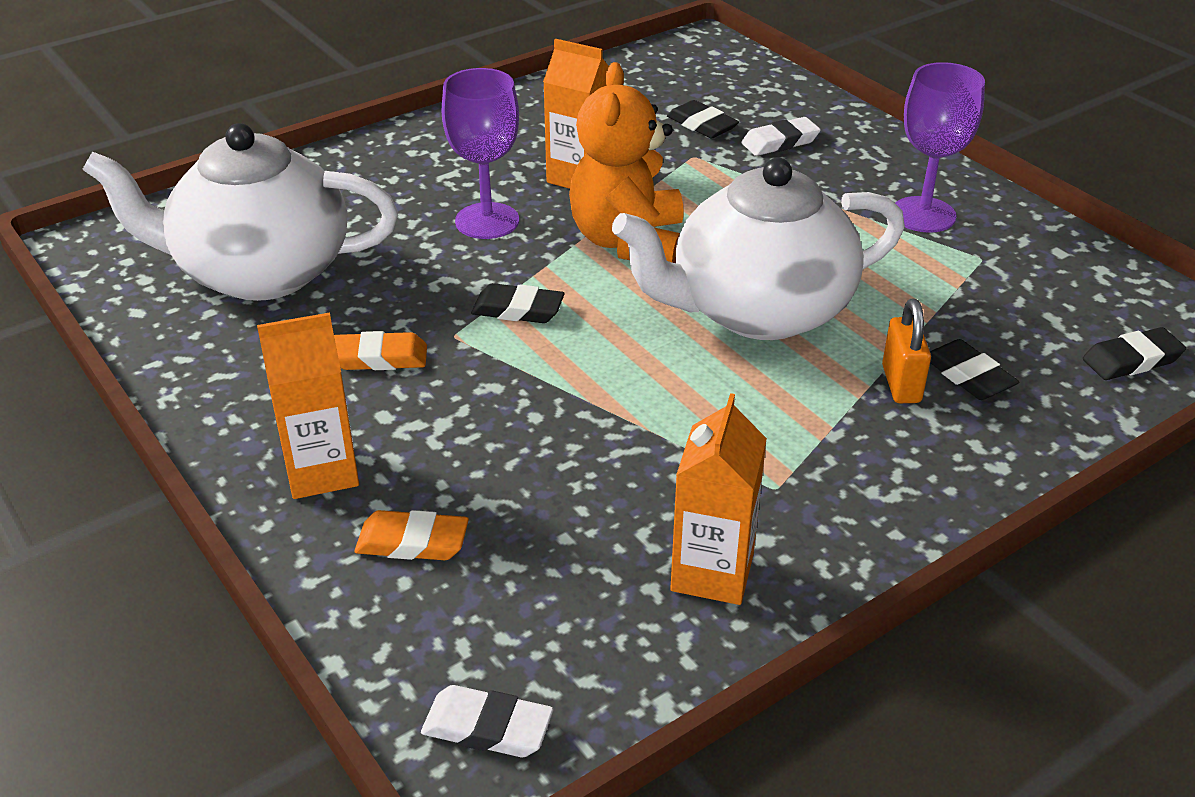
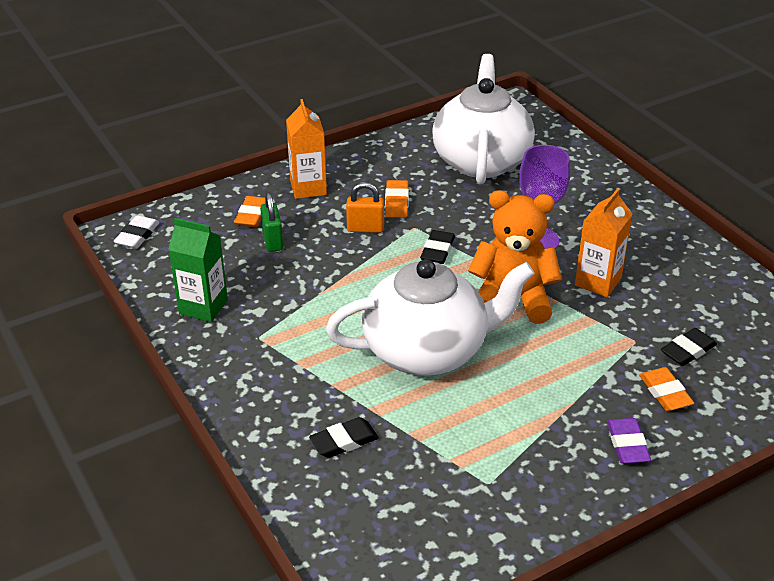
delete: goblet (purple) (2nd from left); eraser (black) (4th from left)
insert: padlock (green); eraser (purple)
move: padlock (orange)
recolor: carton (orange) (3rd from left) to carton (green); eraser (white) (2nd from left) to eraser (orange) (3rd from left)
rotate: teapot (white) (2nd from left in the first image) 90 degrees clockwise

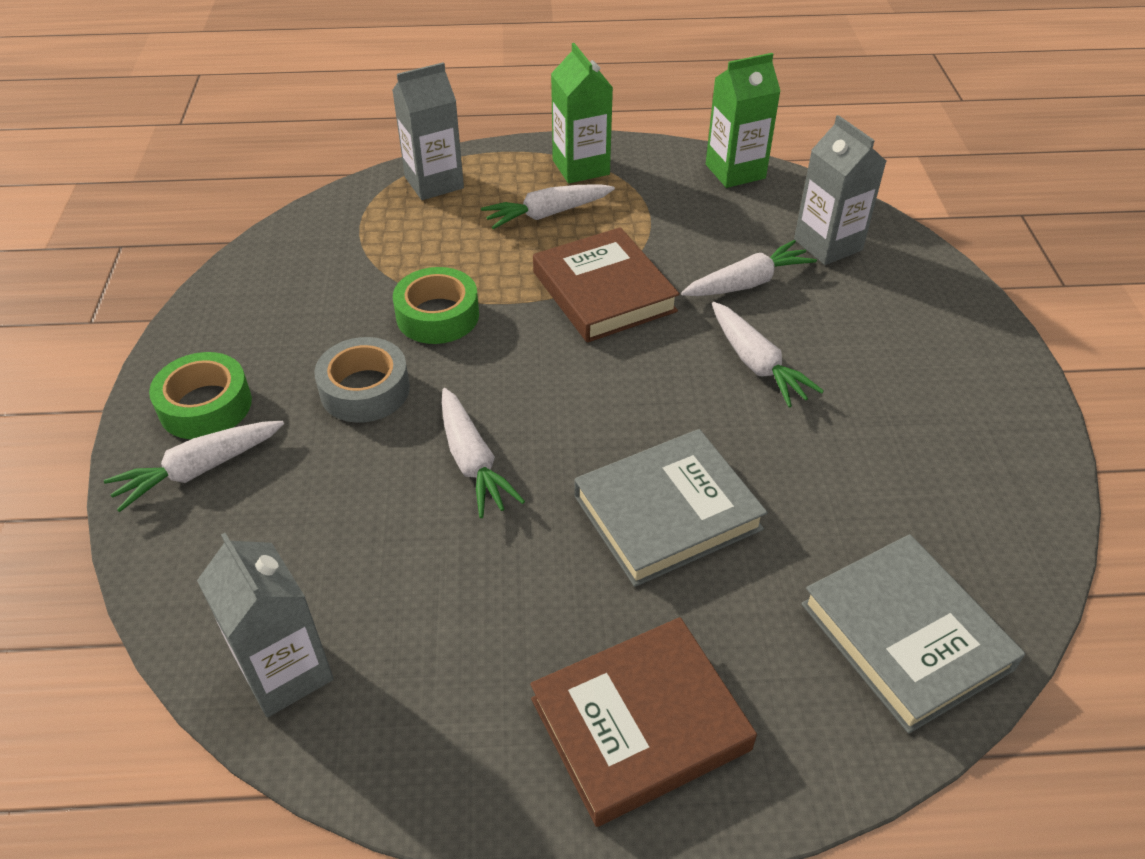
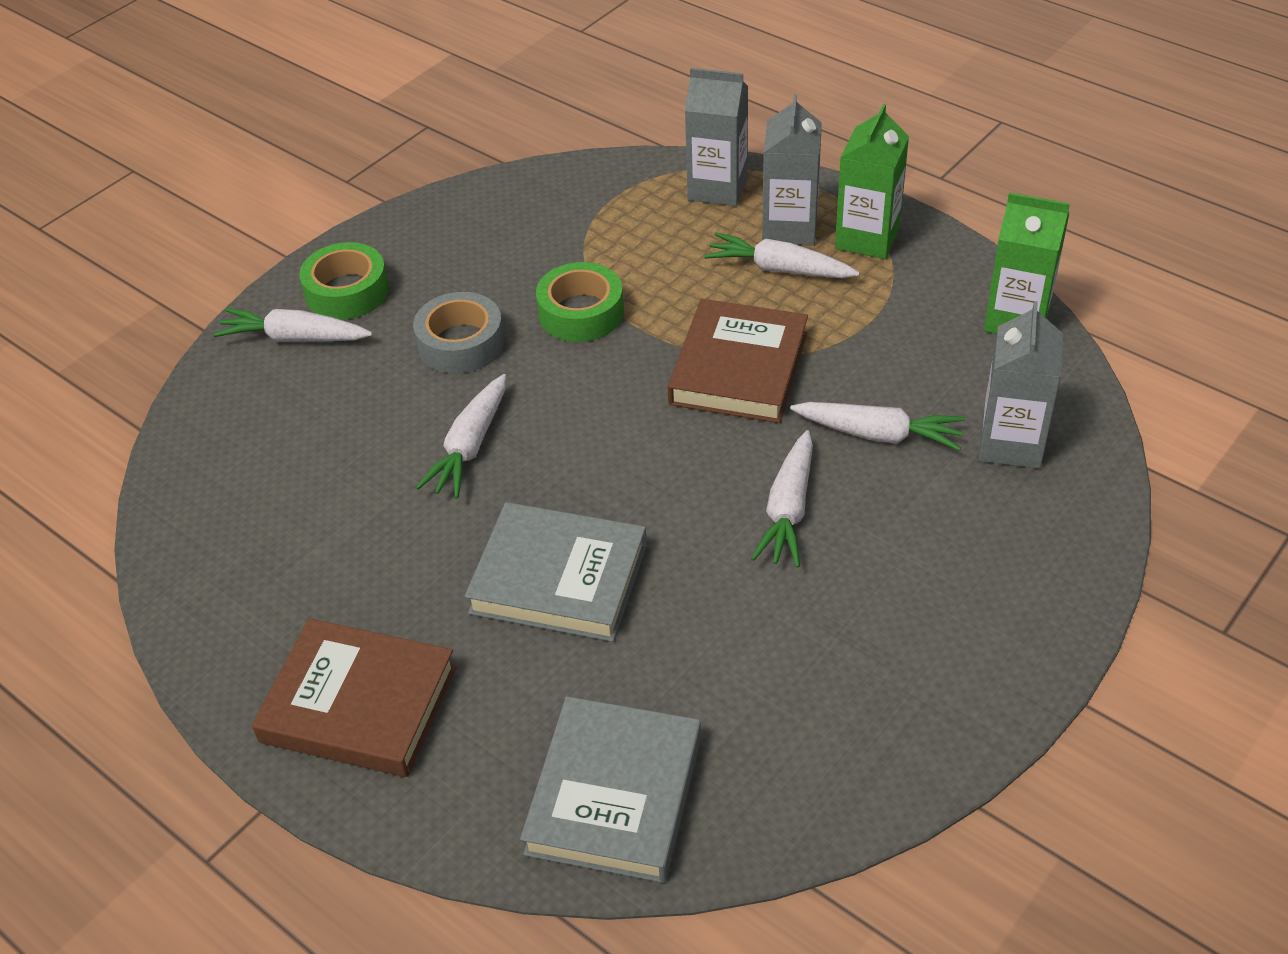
move: carton (grey) (1st from left in the first image) to carton (grey) (2nd from left)

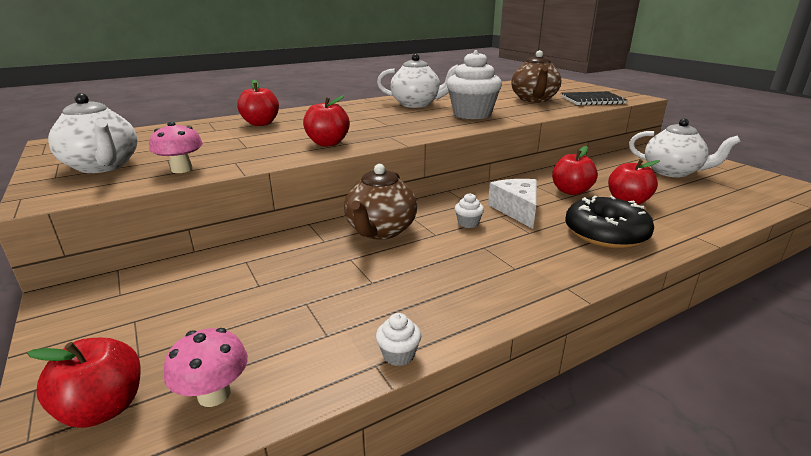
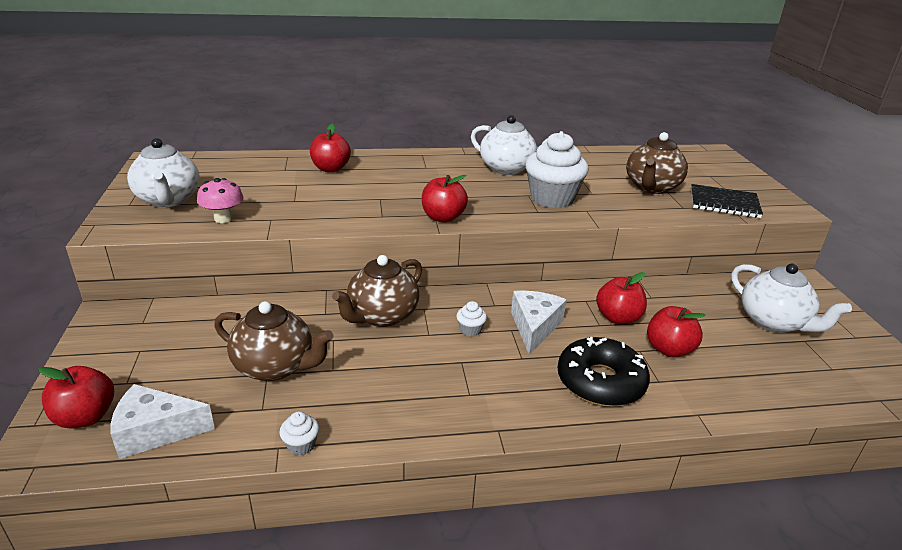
insert: teapot (brown) (1st from left)
move: apple (red) (3rd from left)
replace: mushroom (pink) (2nd from left) to cheese (white) (1st from left)

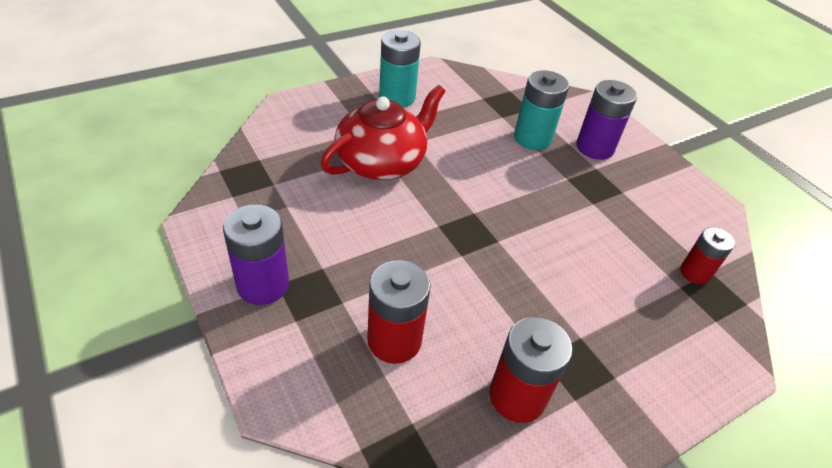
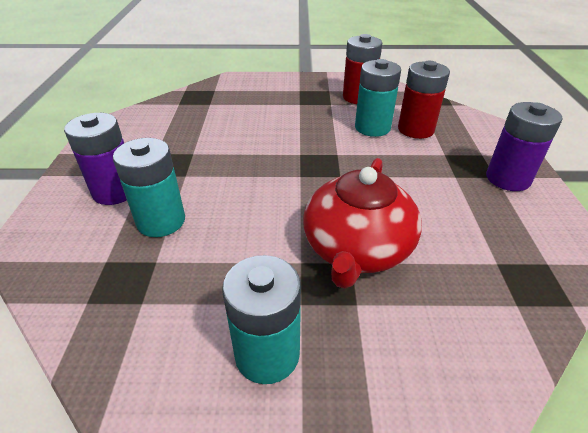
delete: battery (red) (3rd from left)
insert: battery (turquoise) (3rd from left)
rotate: teapot (red) 60 degrees counterclockwise

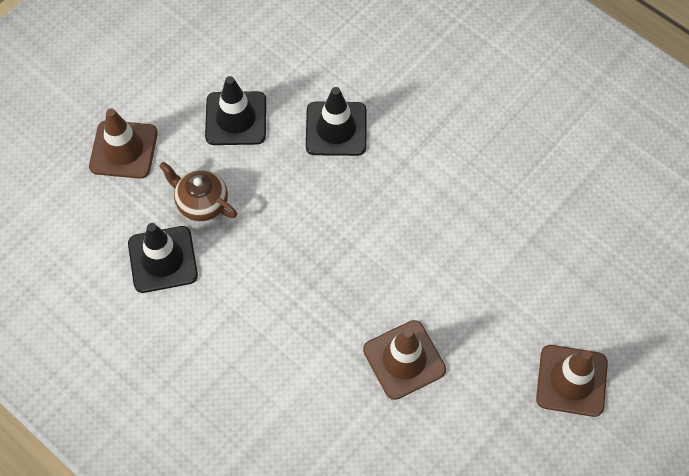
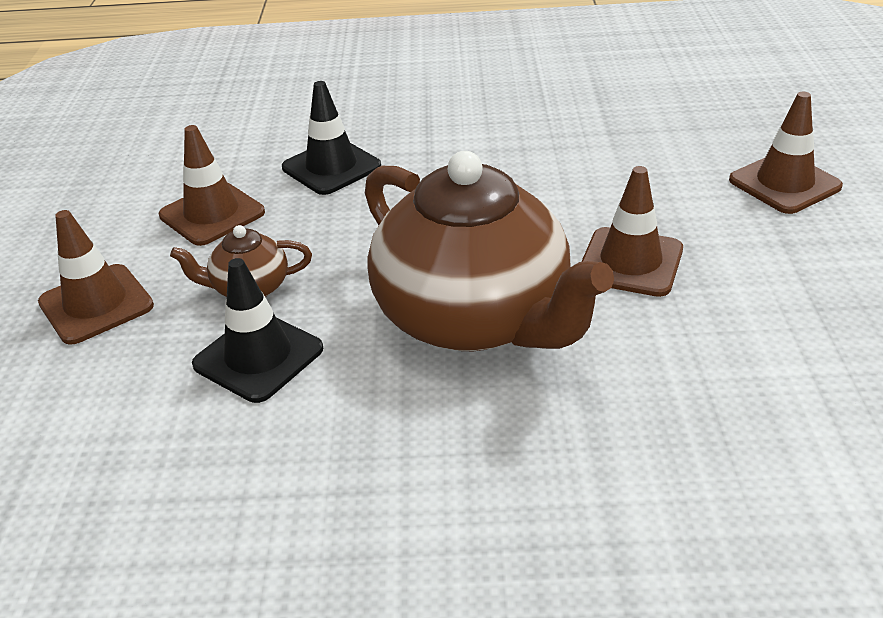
insert: teapot (brown) (2nd from left)
recolor: traffic cone (black) (2nd from left) to traffic cone (brown) (2nd from left)

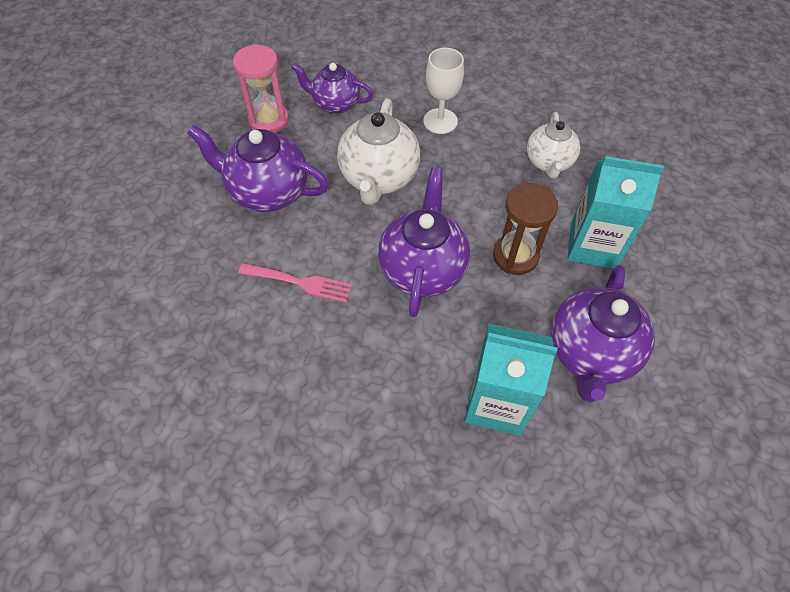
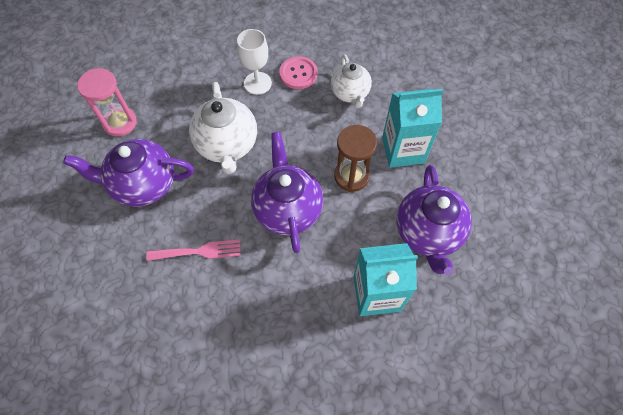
delete: teapot (purple) (2nd from left)
insert: button (pink)

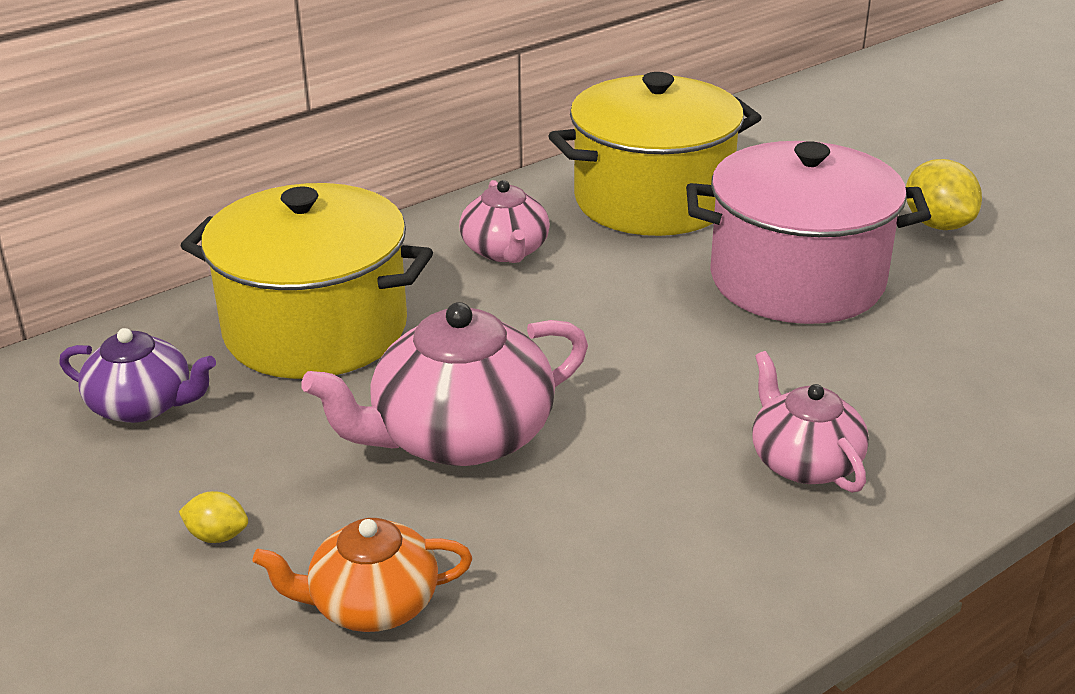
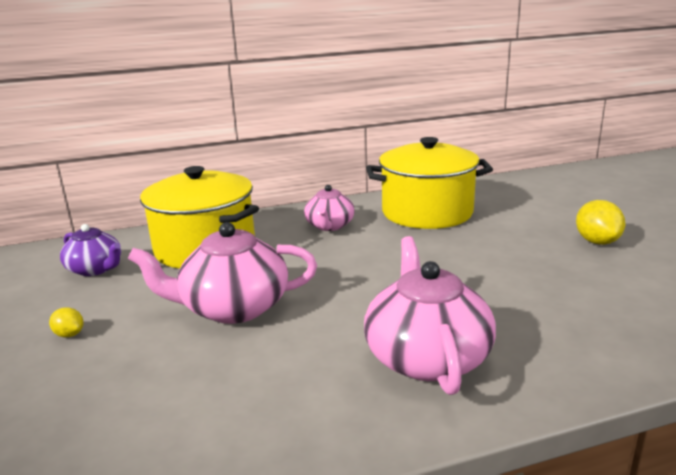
delete: teapot (orange); pot (pink)
resize: teapot (pink) (3rd from left) x1.65

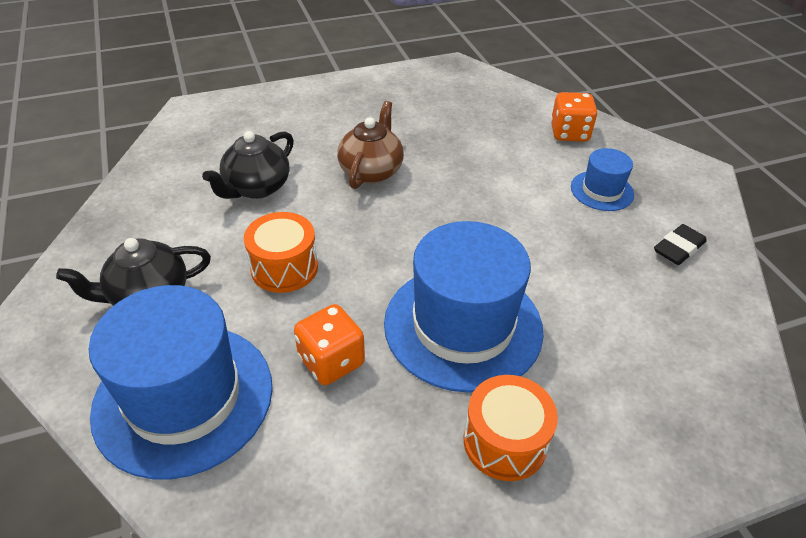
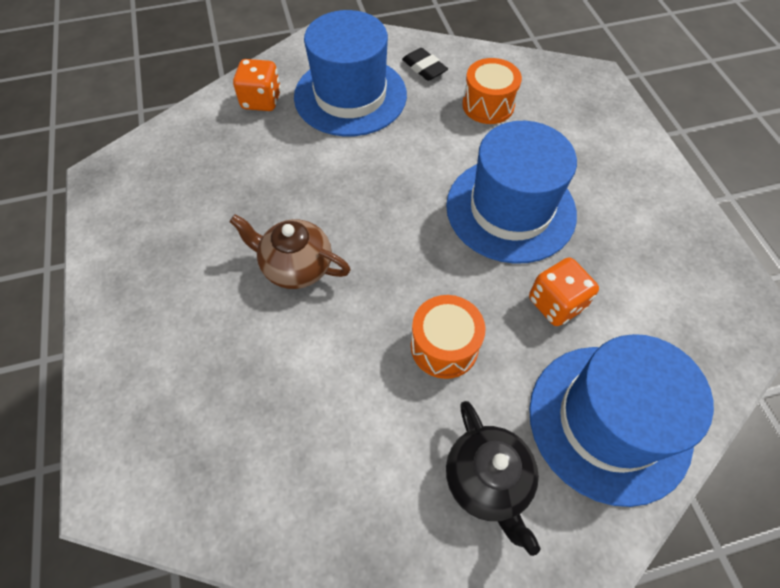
delete: teapot (black) (2nd from left)
move: drum (orange) (2nd from left)
resize: hat (blue) (3rd from left in the first image) x2.05

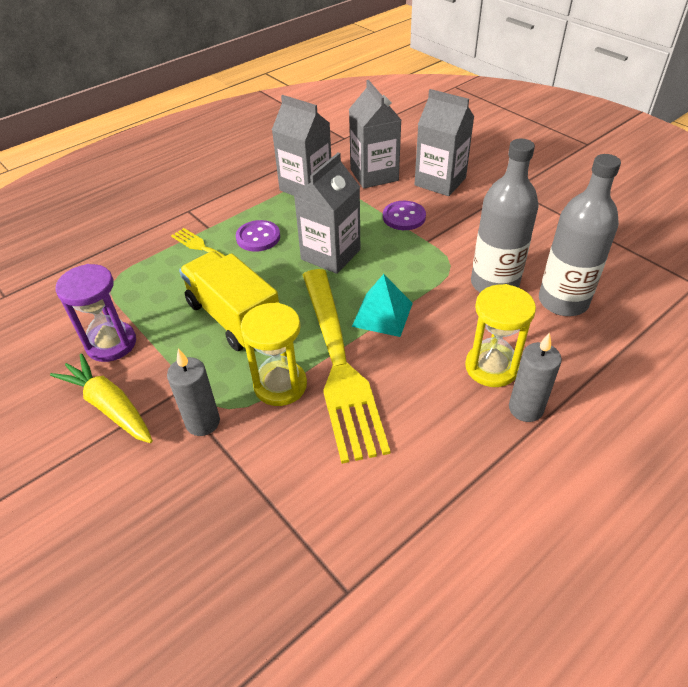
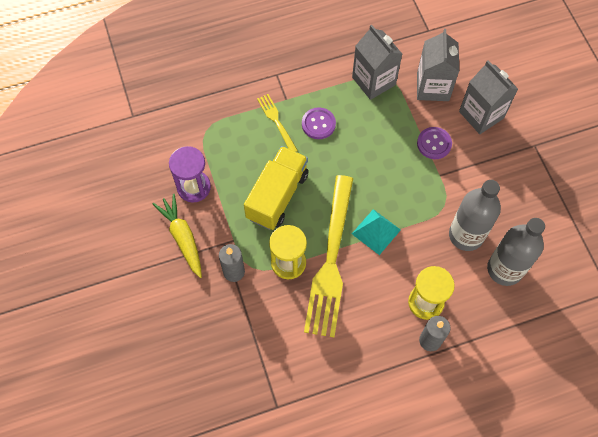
delete: carton (grey) (2nd from left)
rotate: truck (yellow) 45 degrees clockwise

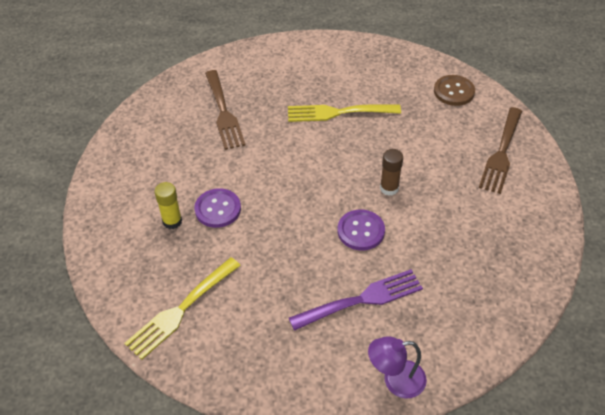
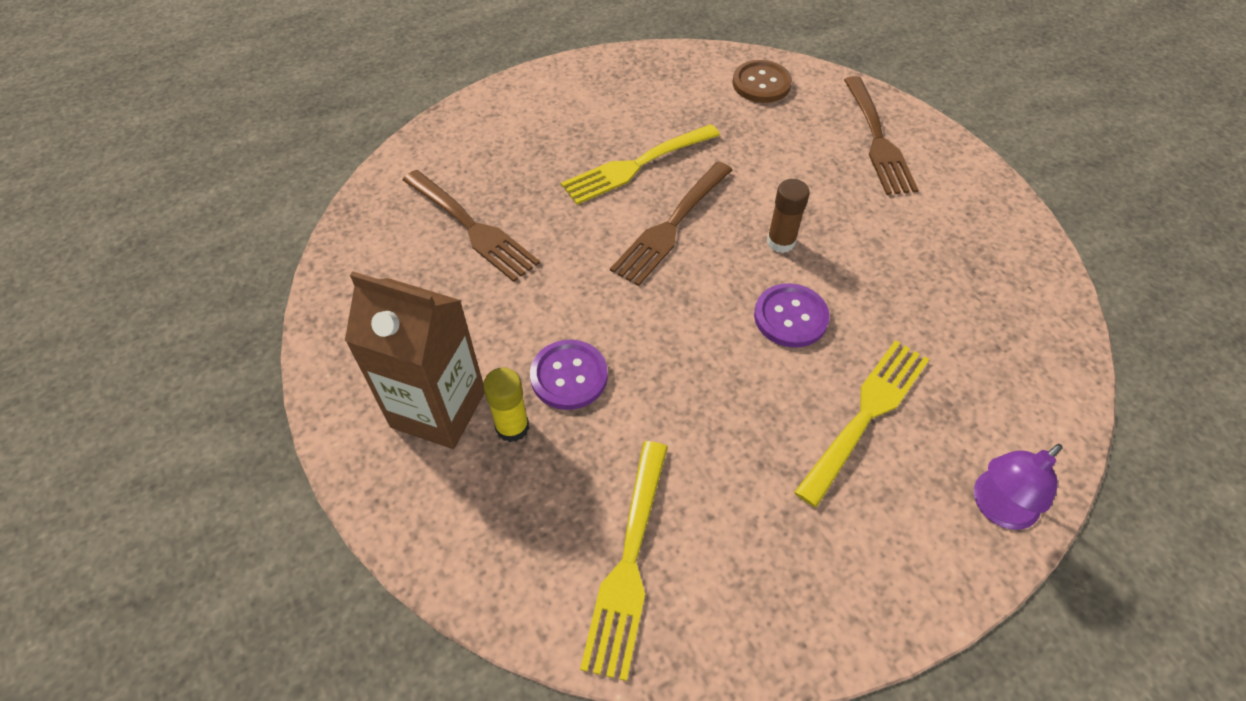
insert: carton (brown); fork (brown) (2nd from left)
recolor: fork (purple) to fork (yellow) (3rd from left)

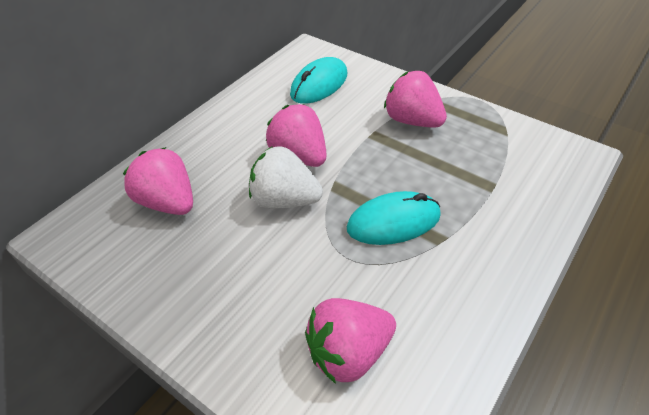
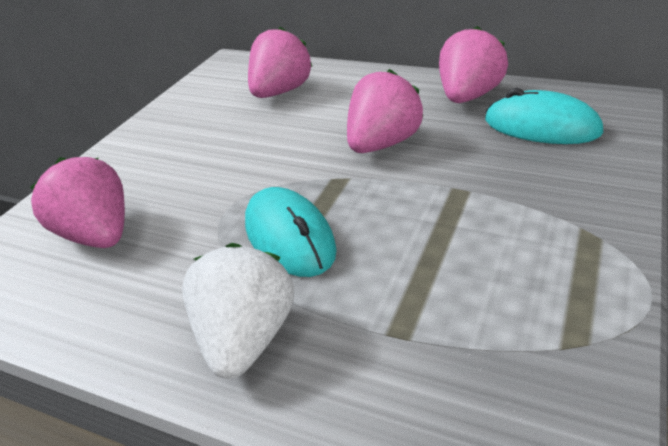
move: strawberry (white); strawberry (pink) (4th from left)

